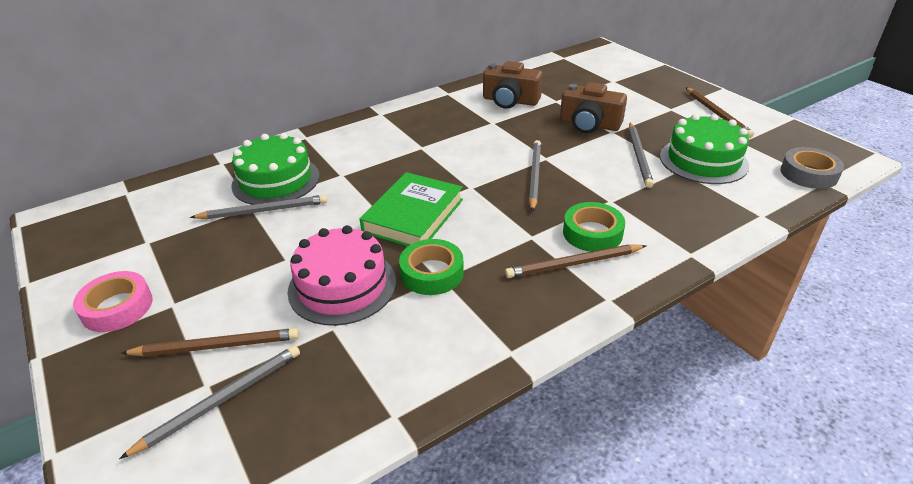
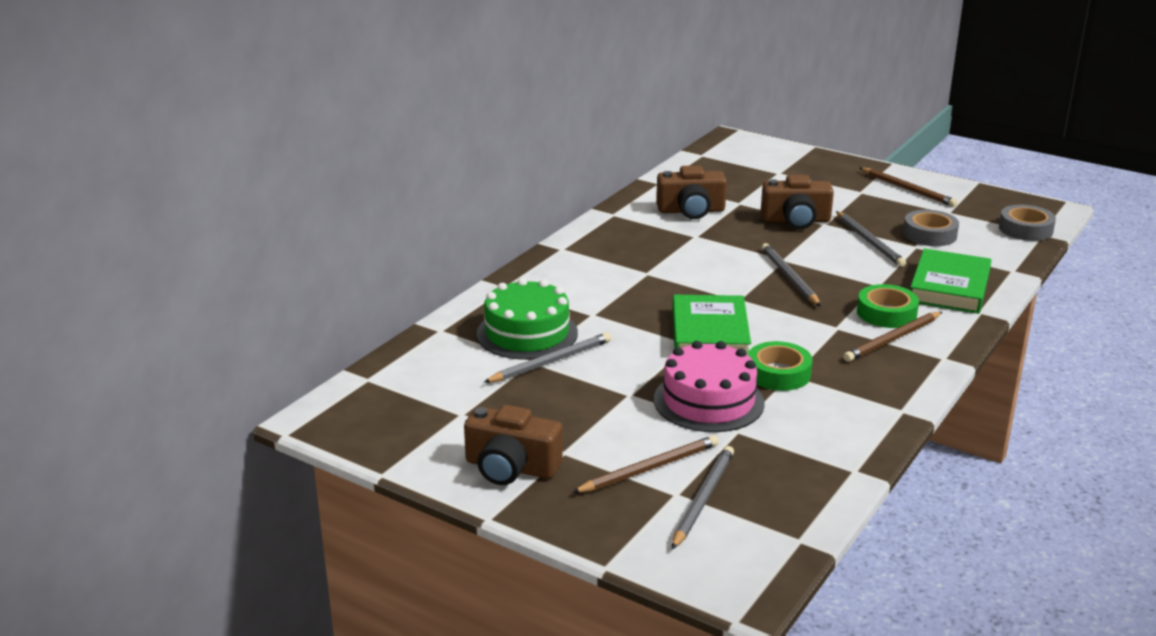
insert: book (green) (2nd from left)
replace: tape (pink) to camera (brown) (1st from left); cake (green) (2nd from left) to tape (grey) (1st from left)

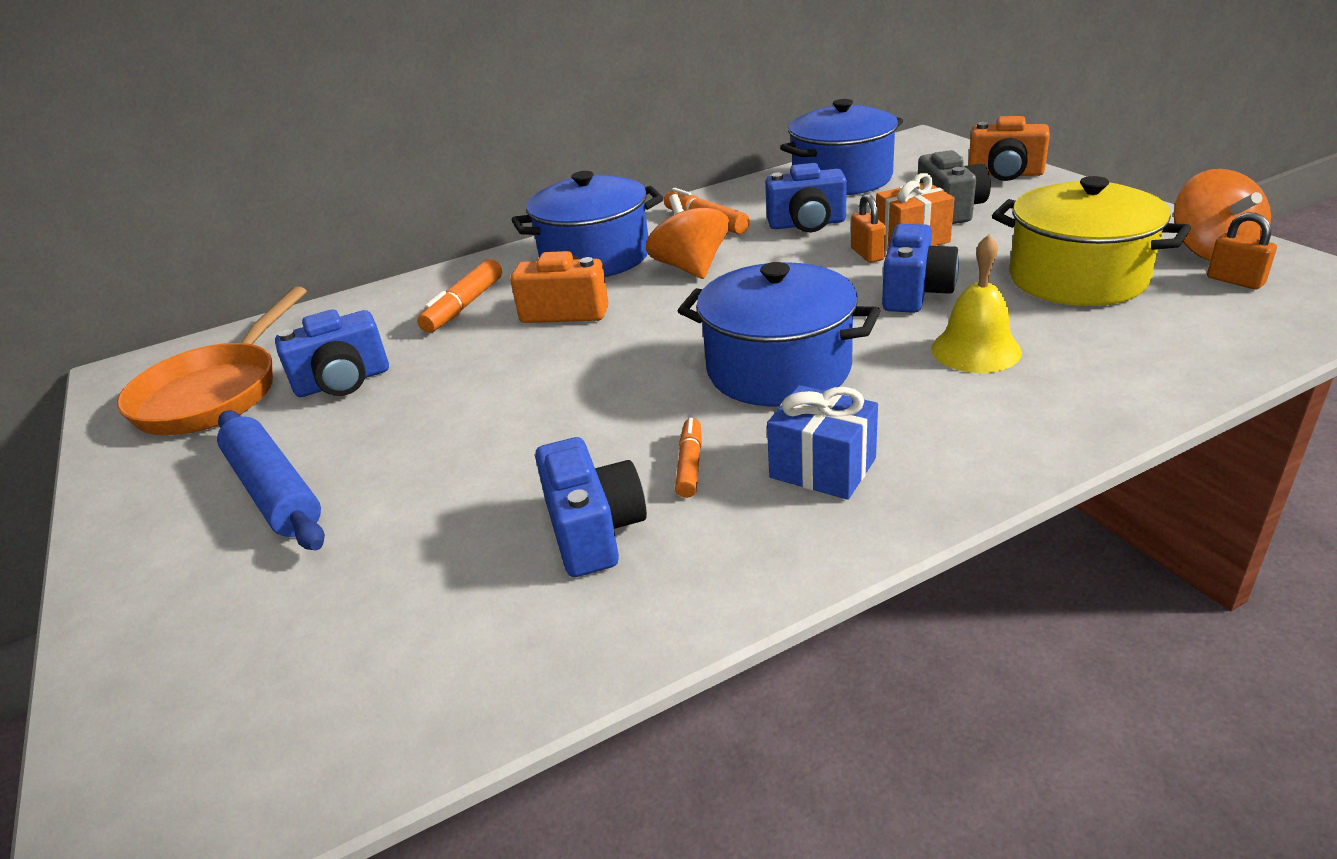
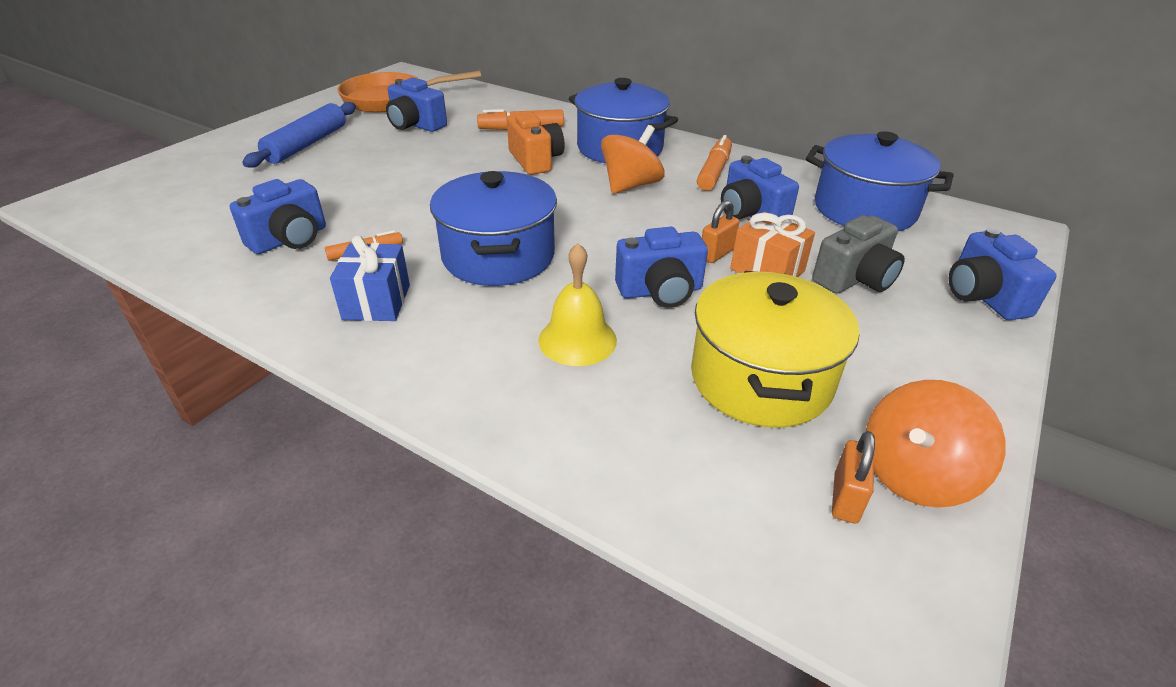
recolor: camera (orange) (2nd from left) to camera (blue) (5th from left)

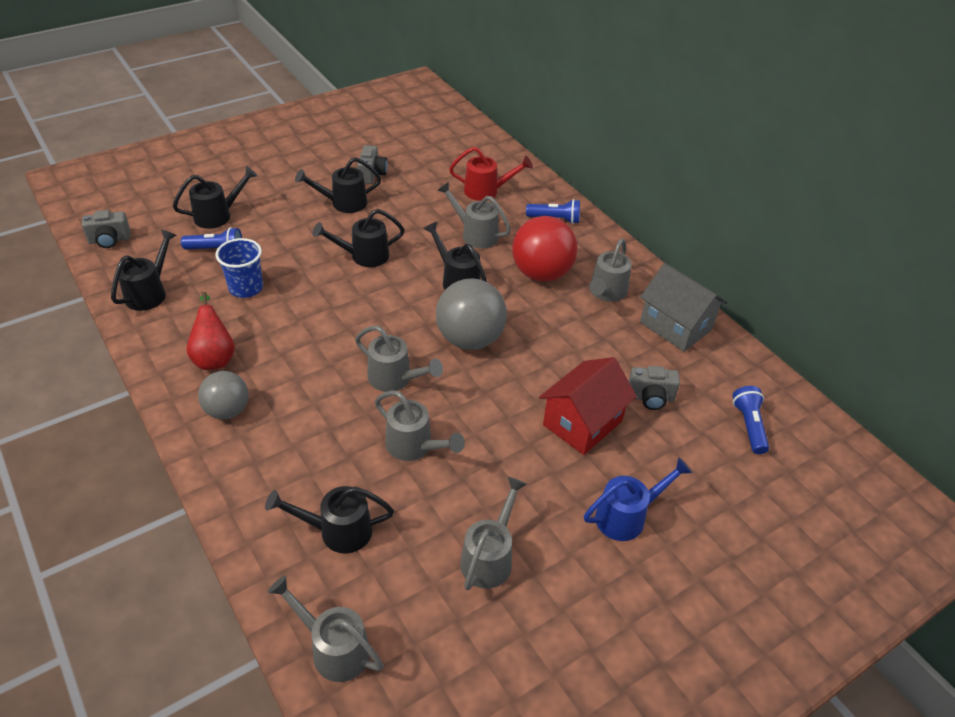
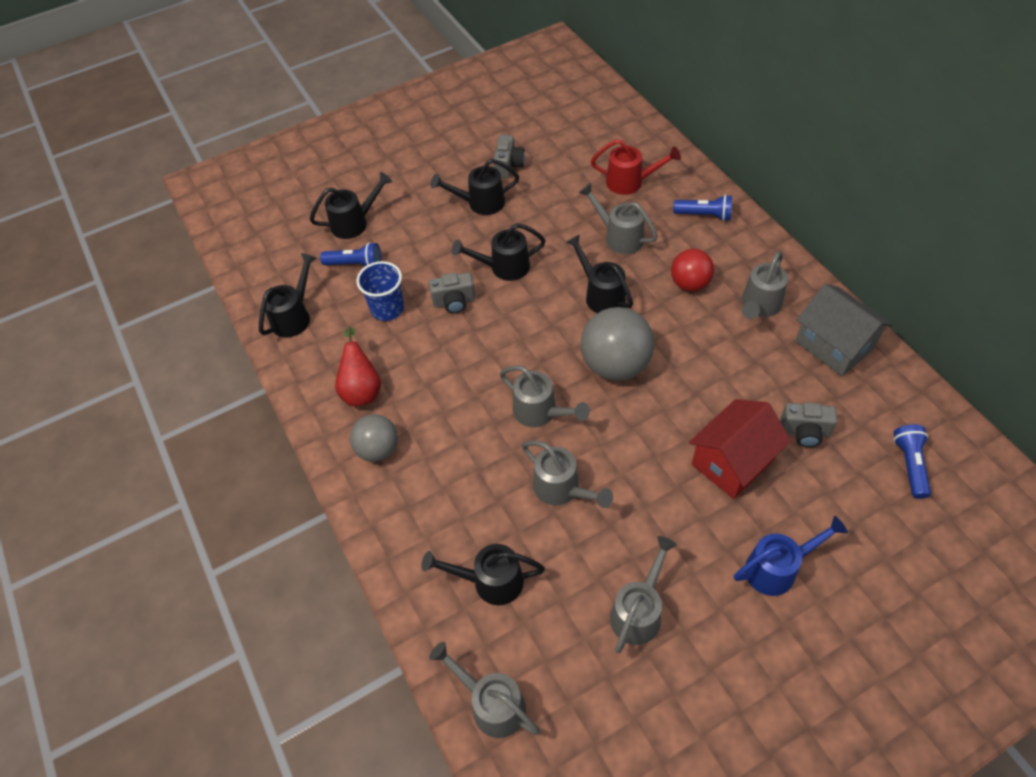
move: camera (grey) (1st from left)
resize: ball (red) x0.62

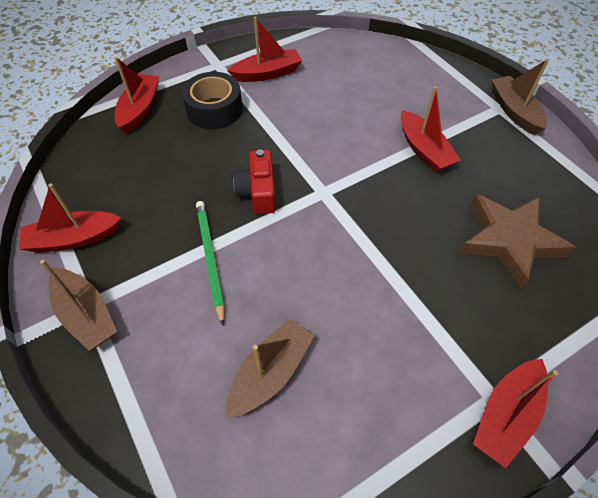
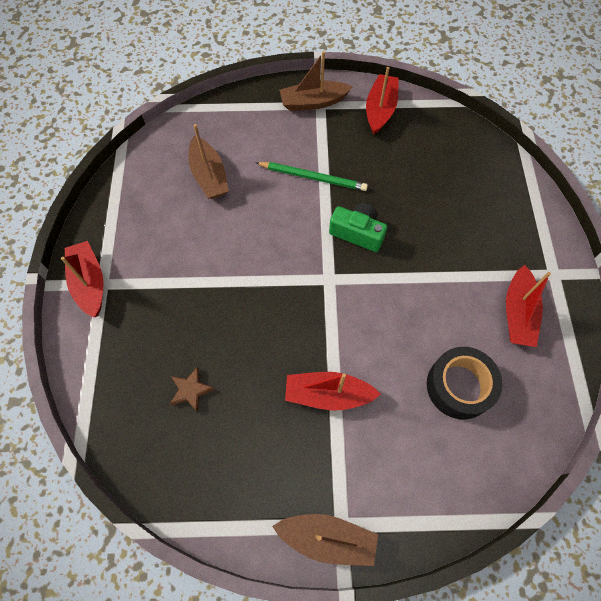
delete: boat (red) (2nd from left)
move: tape (black)
recolor: camera (red) to camera (green)
resize: star (brown) x0.45

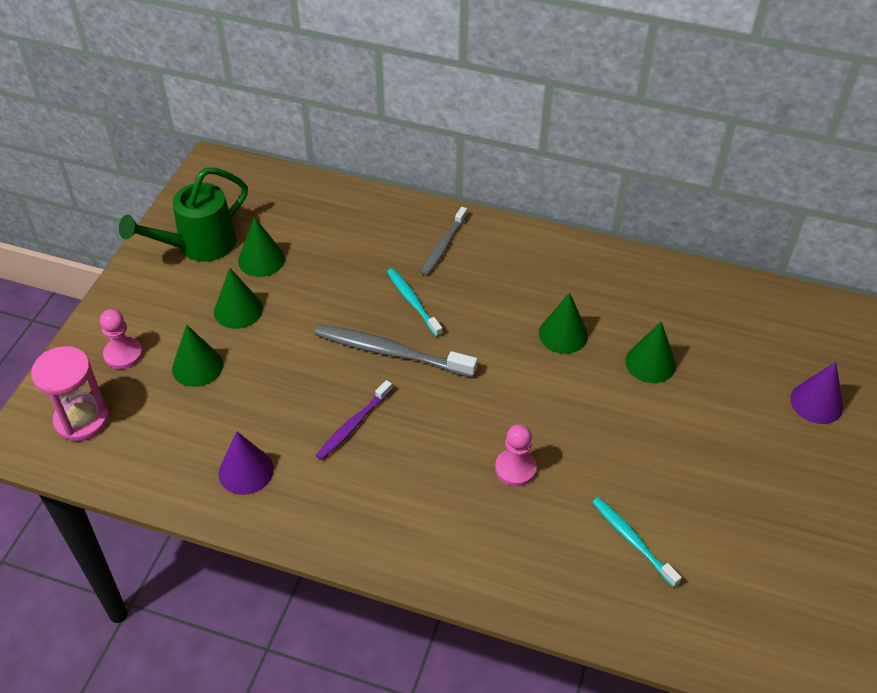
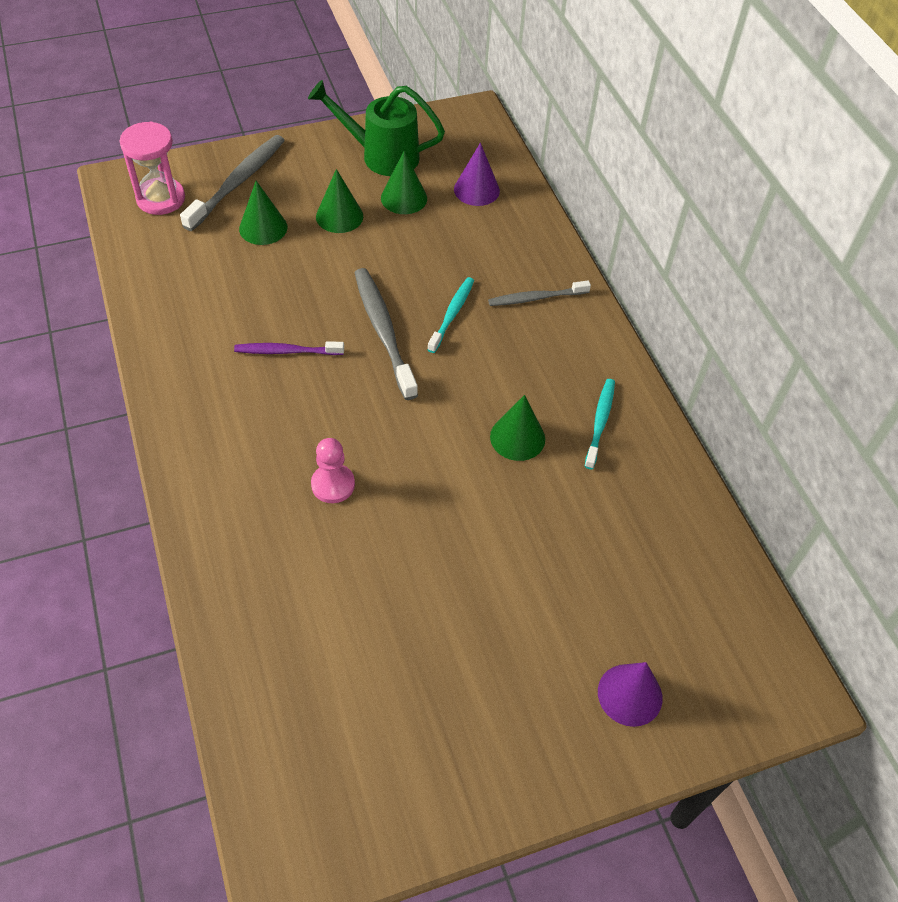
delete: cone (green) (5th from left)
move: cone (purple) (1st from left); toothbrush (turquoise) (2nd from left)
replace: pawn (pink) (1st from left) to toothbrush (grey) (1st from left)

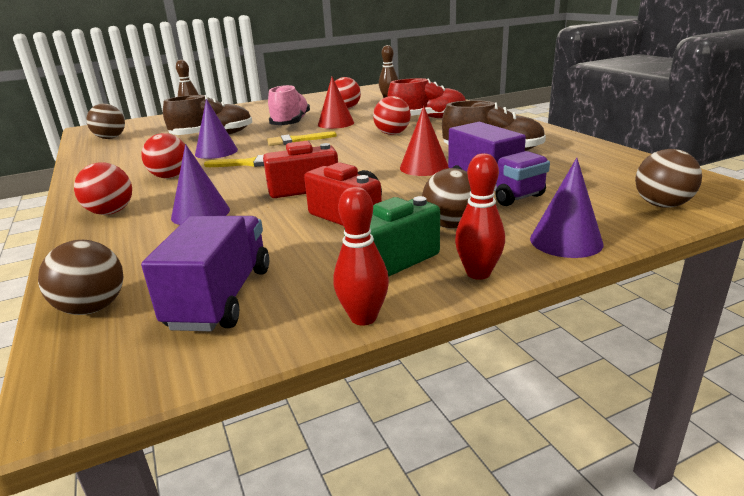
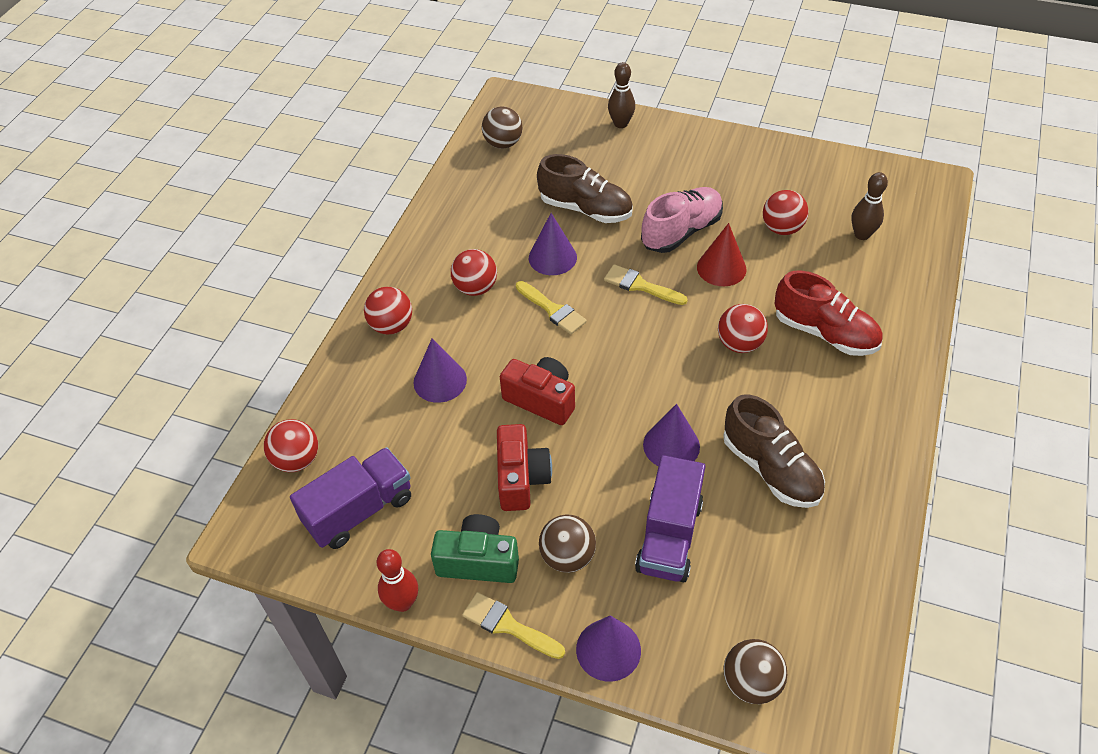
replace: bowling pin (red) (2nd from left) to brush (yellow) (1st from left)
recolor: ball (brown) (1st from left) to ball (red) (1st from left); cone (red) (2nd from left) to cone (purple) (4th from left)

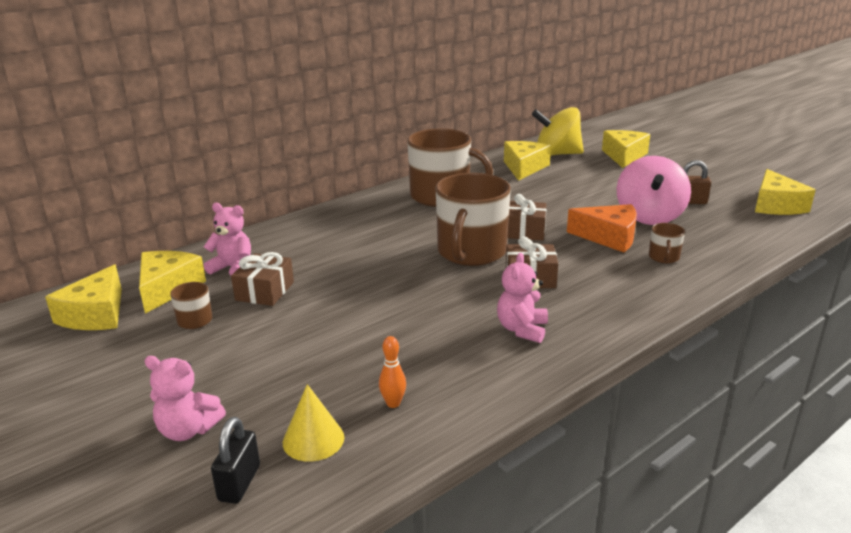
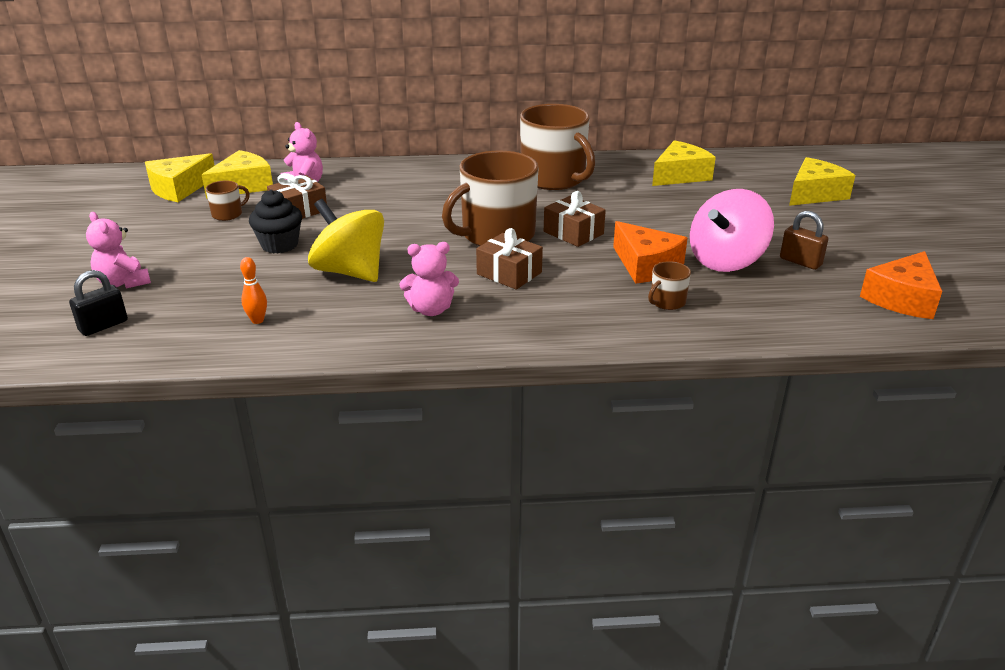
delete: cone (yellow)
insert: cupcake (black)
move: spinning top (yellow)
recolor: cheese (yellow) (5th from left) to cheese (orange) (2nd from left)
rotate: teddy bear (pink) (3rd from left) 150 degrees counterclockwise

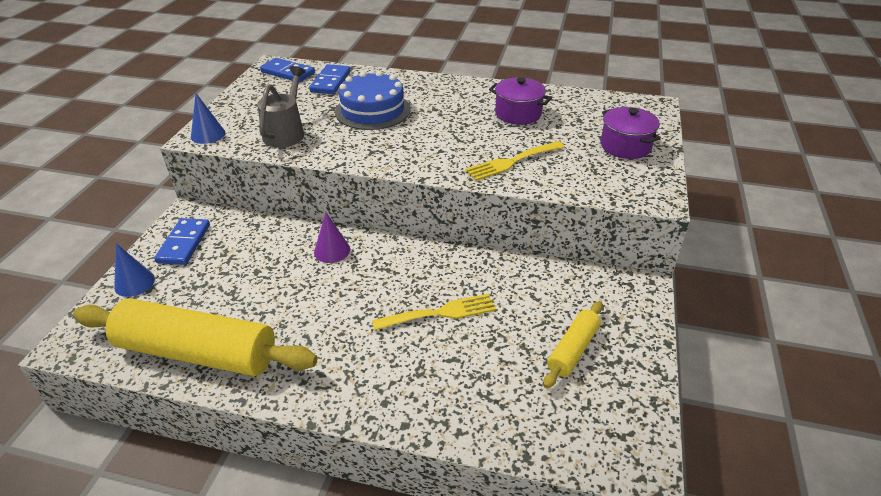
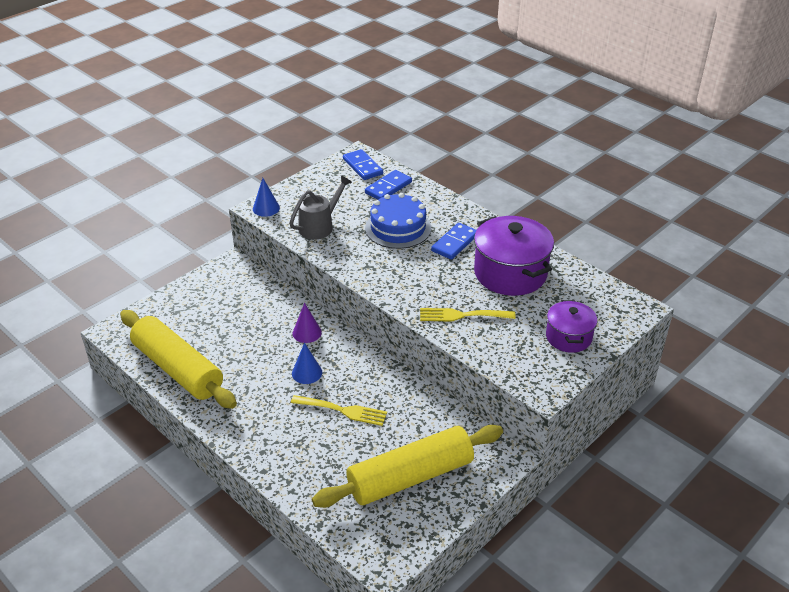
move: cone (blue) (1st from left in the first image) to cone (blue) (2nd from left); domino (blue) (1st from left in the first image) to domino (blue) (3rd from left)
resize: pot (purple) (1st from left) x1.71; rolling pin (yellow) (2nd from left) x2.04

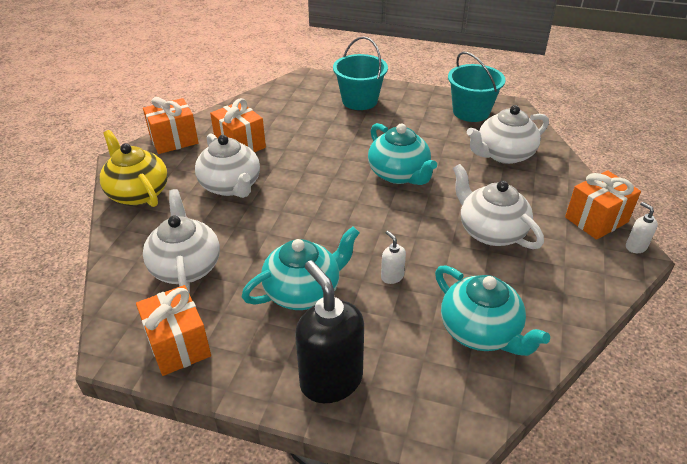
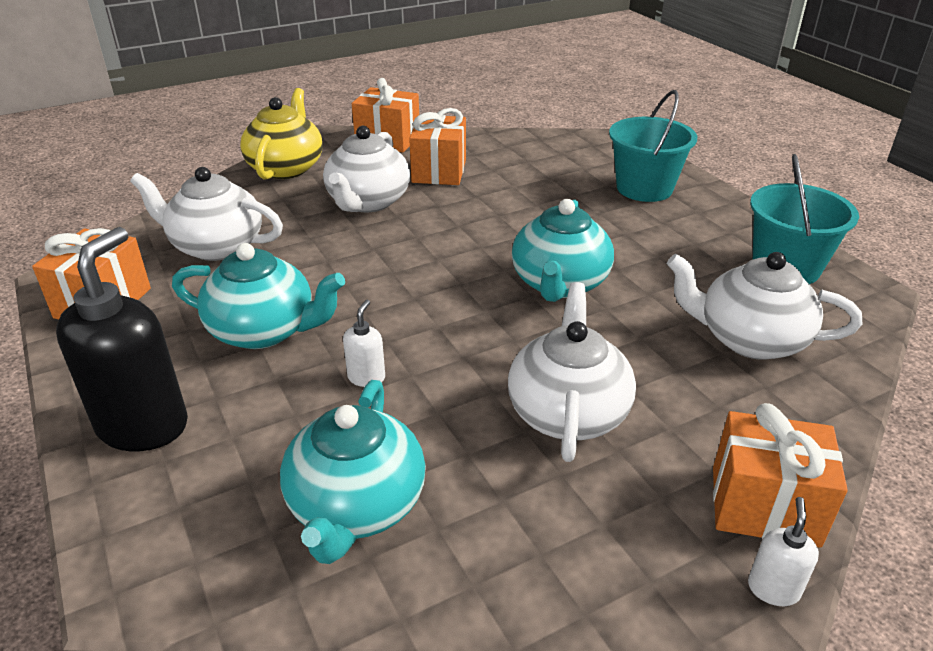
rotate: teapot (white) (1st from left) 105 degrees counterclockwise

